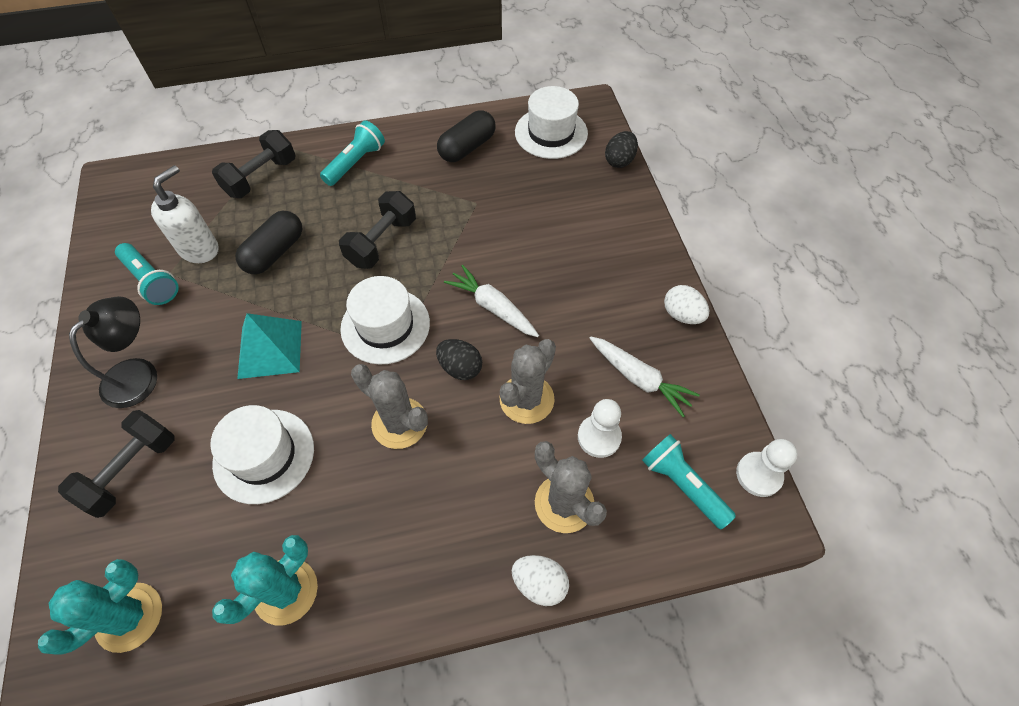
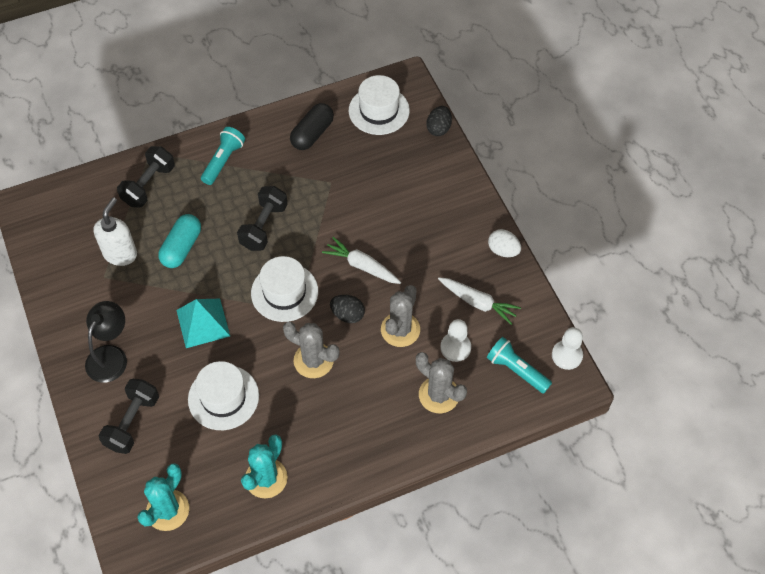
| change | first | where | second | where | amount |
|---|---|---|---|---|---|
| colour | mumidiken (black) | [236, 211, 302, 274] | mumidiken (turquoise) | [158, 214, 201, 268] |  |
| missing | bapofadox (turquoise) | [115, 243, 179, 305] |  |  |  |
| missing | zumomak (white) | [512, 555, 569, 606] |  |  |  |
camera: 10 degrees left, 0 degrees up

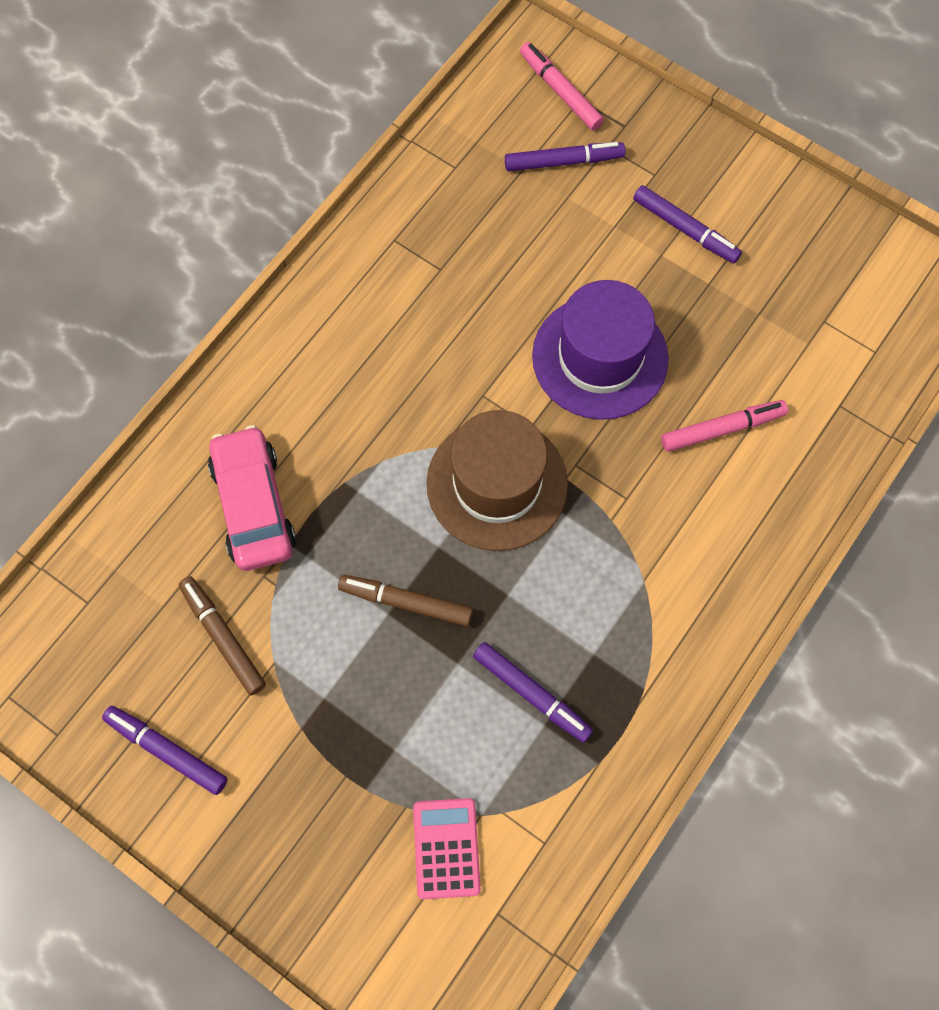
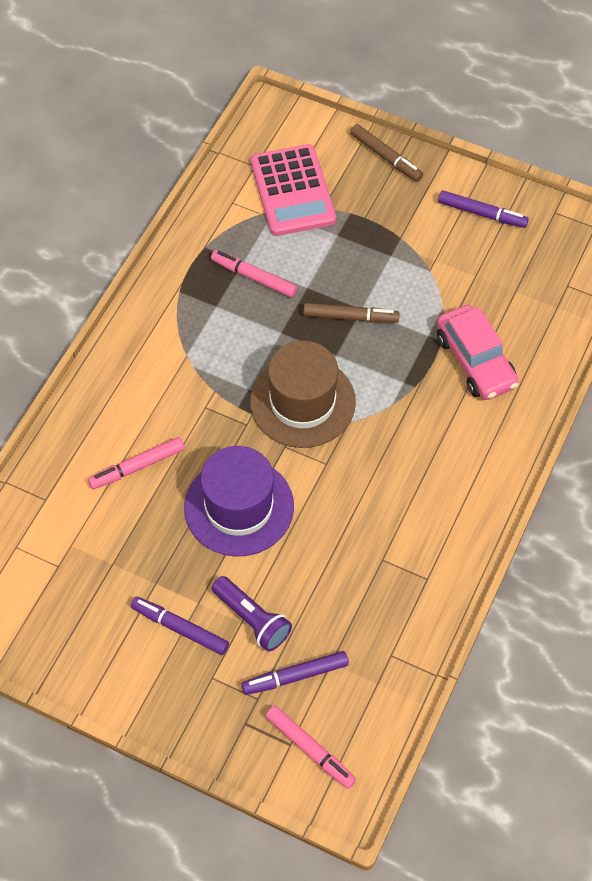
| change | first | where | second | where | amount |
|---|---|---|---|---|---|
| colour | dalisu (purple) | [473, 642, 593, 743] | dalisu (pink) | [211, 250, 298, 298] |  |
| appeared |  |  | bapofadox (purple) | [212, 576, 292, 652] |  |
| size | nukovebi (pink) | [413, 798, 481, 900] |  | [251, 144, 336, 236] | x1.70 |
| relocated | dalisu (brown) | [179, 576, 266, 696] |  | [350, 124, 423, 182] |  |
camera: 170 degrees right, 10 degrees down

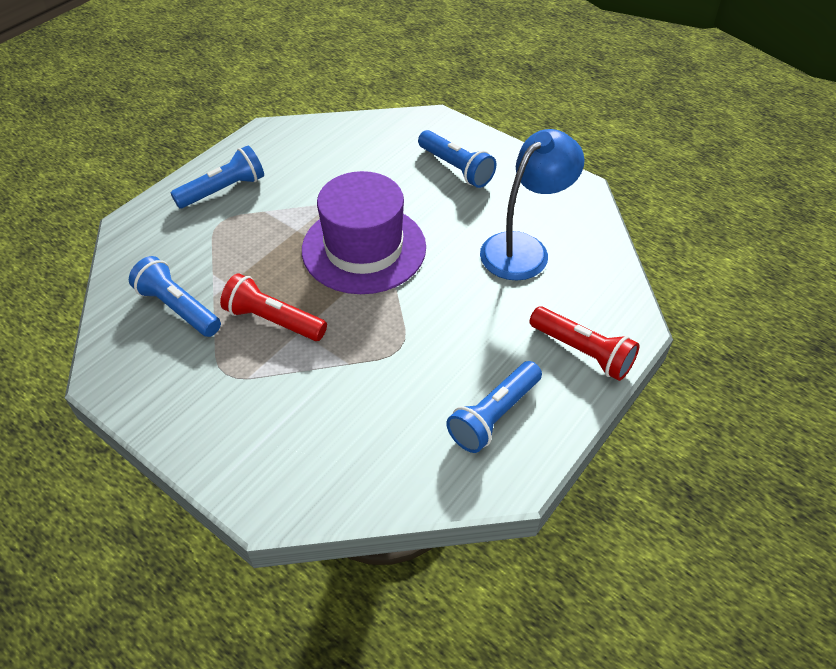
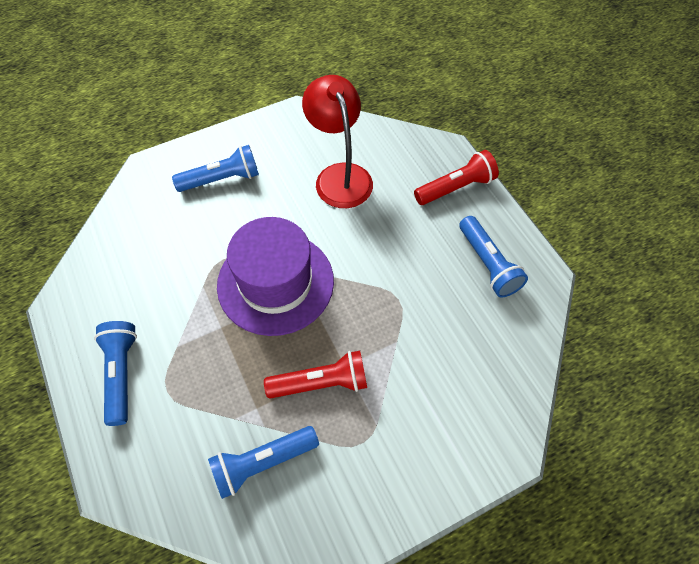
| change | first | where | second | where | amount |
|---|---|---|---|---|---|
| spun | bapofadox (red) | [220, 273, 327, 341] |  | [264, 351, 367, 399] | 150 degrees counterclockwise |
| colour | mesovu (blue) | [480, 129, 584, 281] | mesovu (red) | [302, 75, 373, 208] |  |
camera: 65 degrees left, 10 degrees up

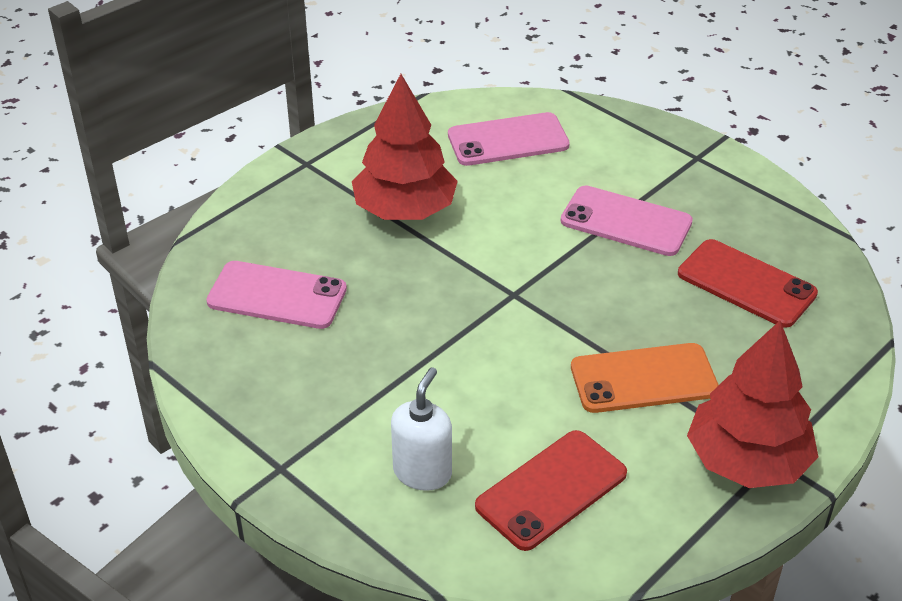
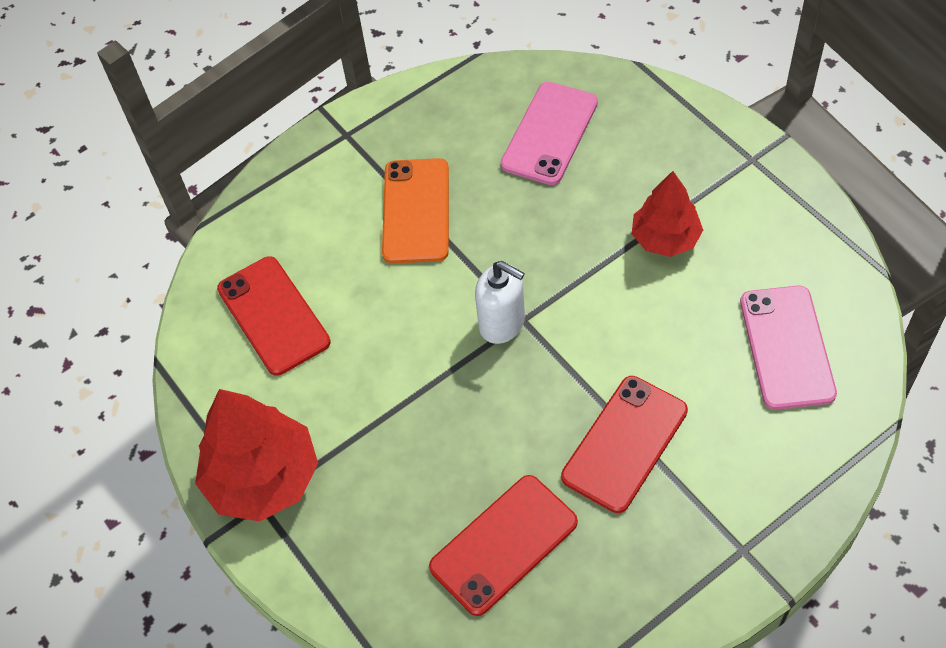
| change | first | where | second | where | amount |
|---|---|---|---|---|---|
| relocated | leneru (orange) | [571, 343, 719, 413] |  | [382, 158, 449, 263] |  |
| relocated | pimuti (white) | [391, 367, 452, 491] |  | [475, 261, 525, 344] |  |
| colour | leneru (pink) | [561, 186, 693, 256] | leneru (red) | [561, 376, 688, 513] |  |
| size | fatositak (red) | [352, 74, 458, 220] |  | [632, 171, 703, 257] | x0.64 |
camera: 105 degrees right, 15 degrees up

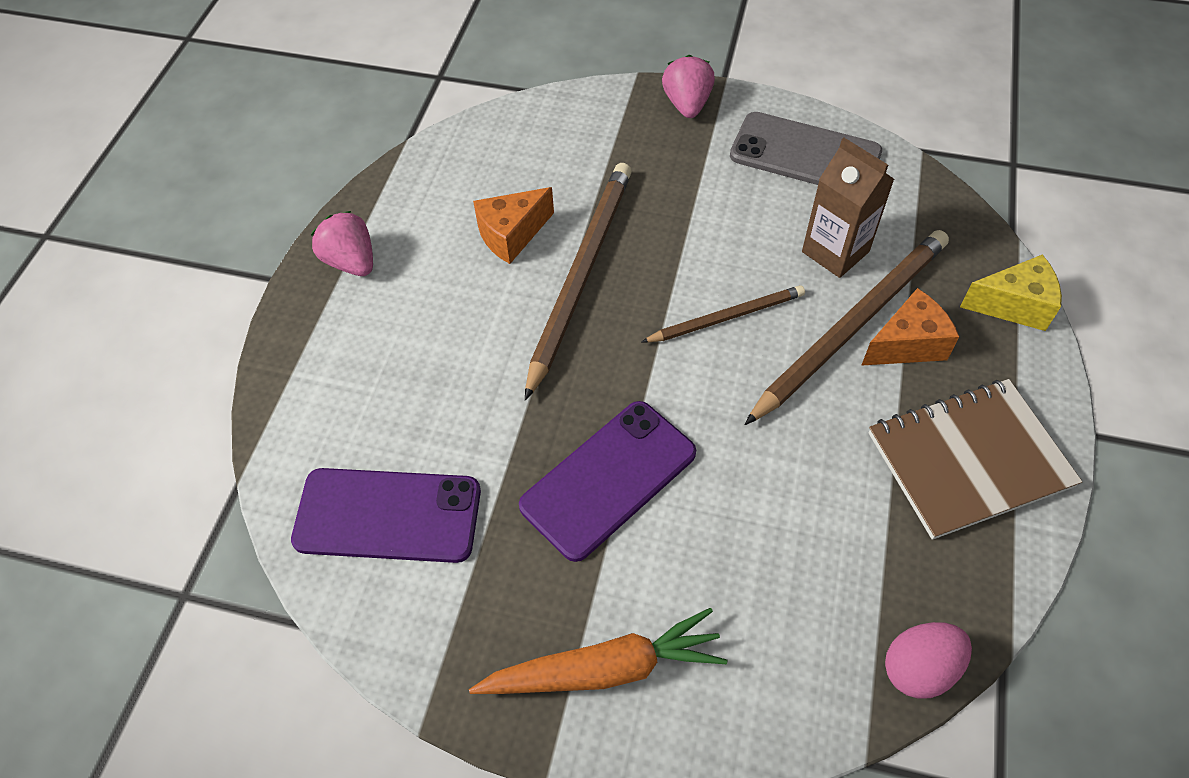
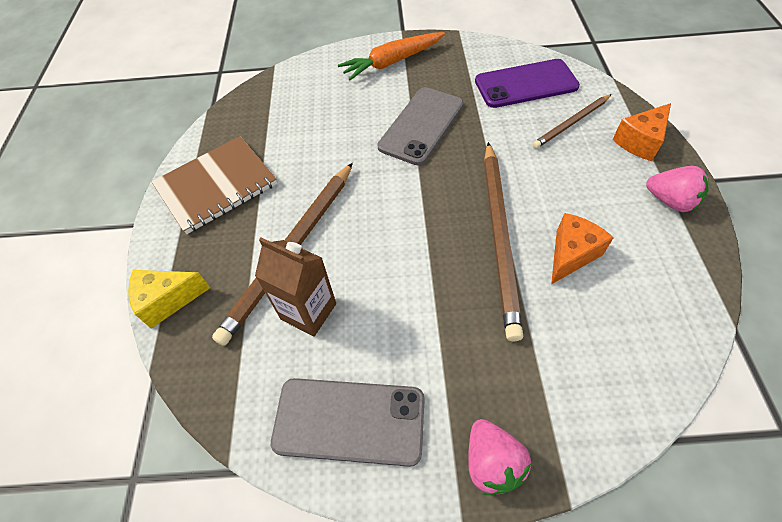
| change | first | where | second | where | amount |
|---|---|---|---|---|---|
| colour | leneru (purple) | [519, 401, 696, 562] | leneru (grey) | [377, 87, 464, 165] |  |
| relocated | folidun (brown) | [642, 285, 805, 343] |  | [533, 94, 612, 148] |  |
| relocated | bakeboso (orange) | [861, 288, 959, 366] |  | [613, 103, 671, 161] |  |
| missing | zumomak (pink) | [885, 622, 972, 699] |  |  |  |
camera: 165 degrees right, 0 degrees up

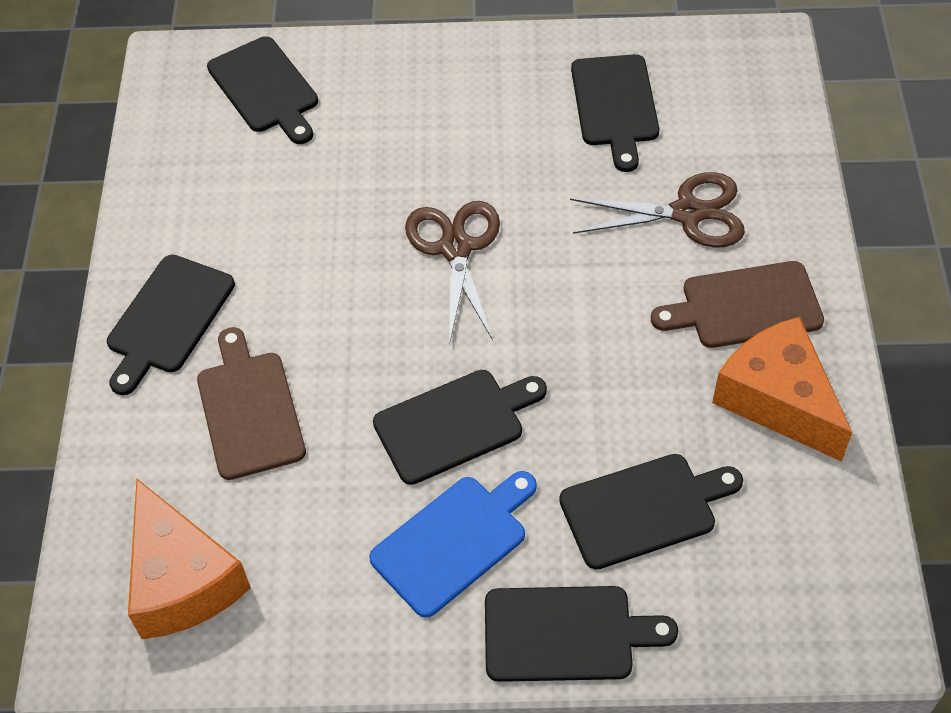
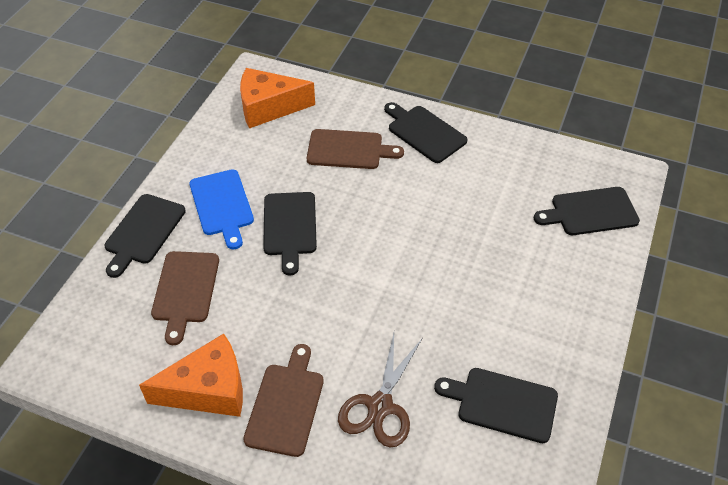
| change | first | where | second | where | amount |
|---|---|---|---|---|---|
| colour | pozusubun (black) | [559, 454, 743, 569] | pozusubun (brown) | [151, 251, 219, 345] |  |
| missing | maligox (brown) | [405, 201, 500, 345] |  |  |  |
camera: 110 degrees right, 5 degrees down

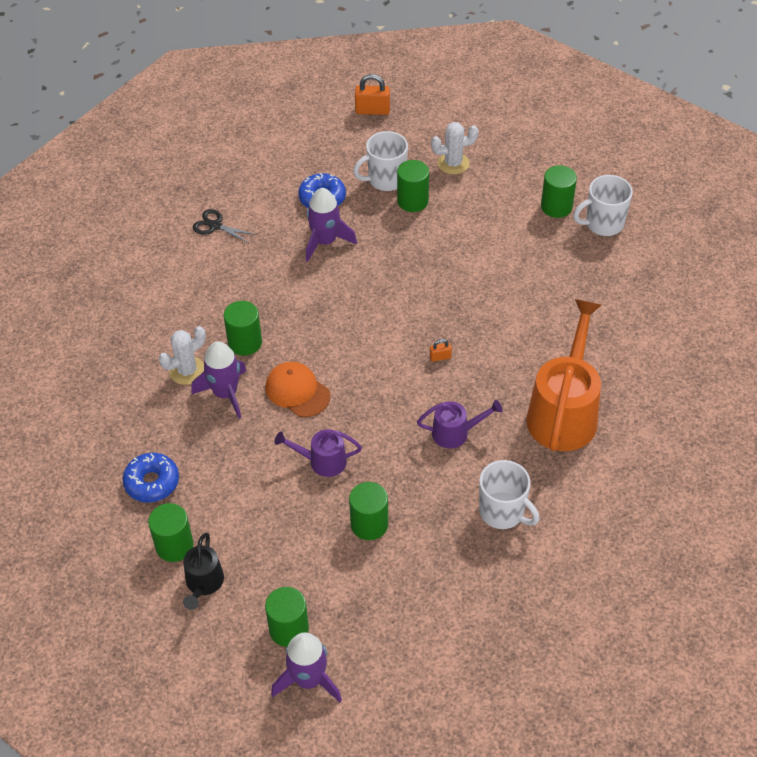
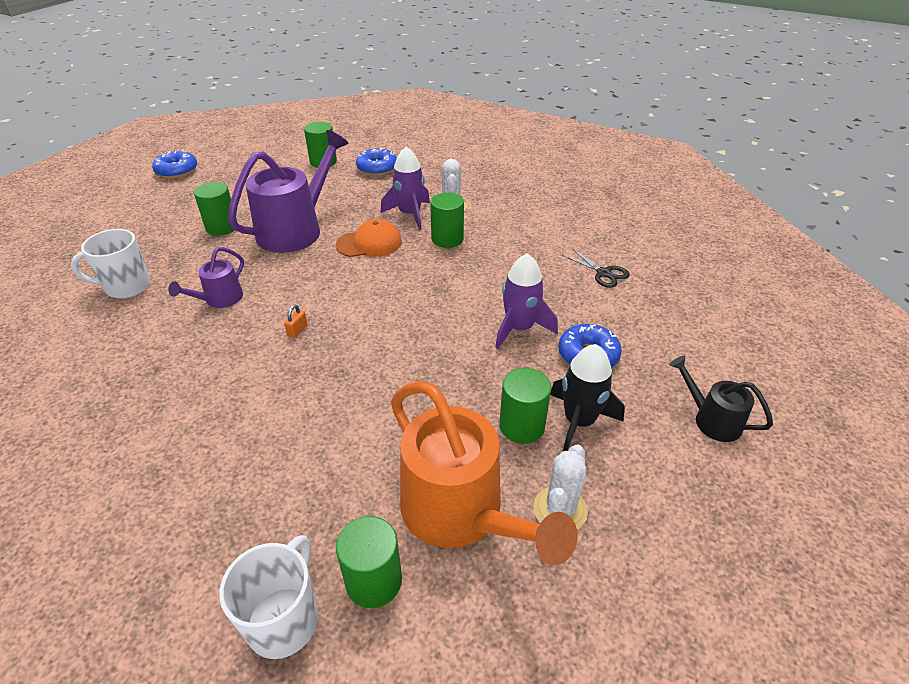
| change | first | where | second | where | amount |
|---|---|---|---|---|---|
| exchanged | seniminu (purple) | [271, 632, 342, 702] | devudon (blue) | [152, 150, 197, 178] |  |
| size | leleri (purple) | [274, 429, 362, 477] |  | [228, 130, 349, 253] | x1.99 |
| relocated | leleri (orange) | [526, 299, 601, 451] |  | [391, 381, 578, 565] |  |
| exchanged | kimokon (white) | [353, 131, 408, 191] | seniminu (black) | [550, 344, 625, 451] |  |
| spun | maligox (black) | [193, 209, 257, 244] |  | [562, 249, 630, 288] | 75 degrees clockwise |
| relocated | leleri (black) | [183, 532, 224, 610] |  | [669, 356, 773, 442] |  |
| missing | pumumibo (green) | [265, 587, 309, 647] |  |  |  |
| missing | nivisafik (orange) | [355, 74, 390, 115] |  |  |  |
camera: 125 degrees right, 10 degrees down

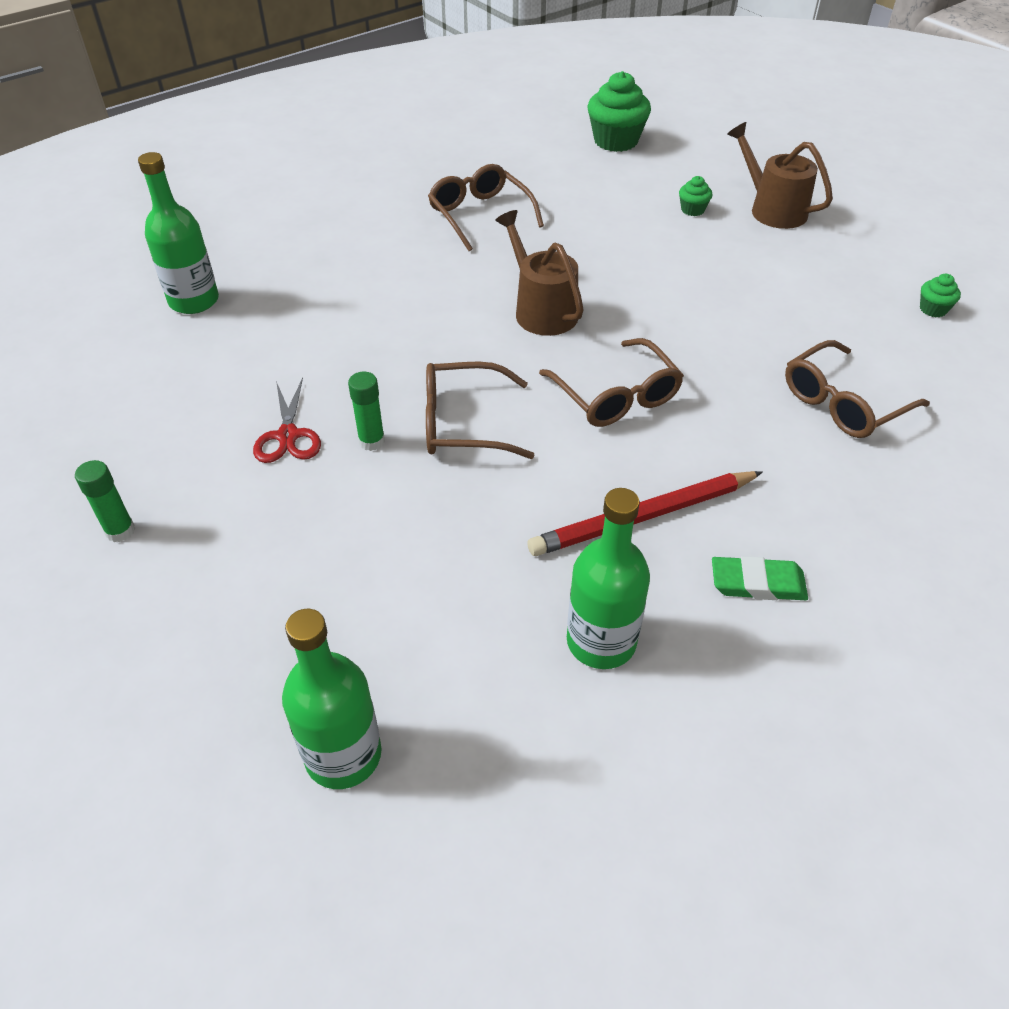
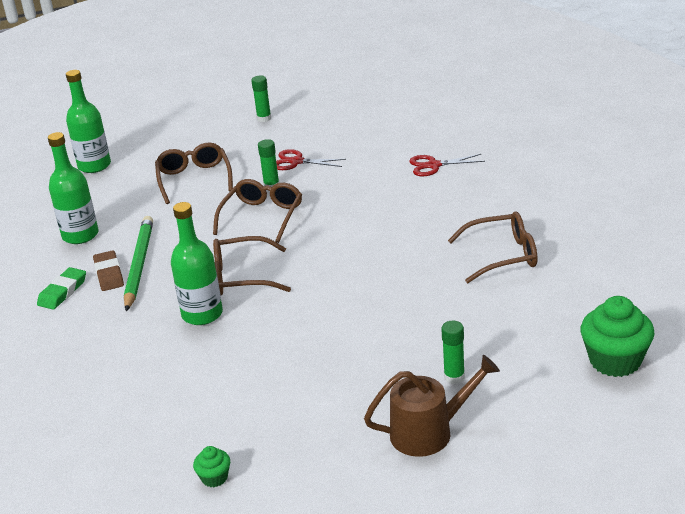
| change | first | where | second | where | amount |
|---|---|---|---|---|---|
| appeared |  |  | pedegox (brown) | [93, 250, 124, 291] |  |
| colour | folidun (red) | [528, 471, 763, 556] | folidun (green) | [124, 216, 153, 311] |  |
| relocated | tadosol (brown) | [785, 340, 930, 438] |  | [155, 142, 233, 204] |  |
| relocated | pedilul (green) | [138, 152, 219, 314] |  | [171, 202, 223, 325] |  |
| appeared |  |  | maligox (red) | [409, 154, 485, 176] |  |
| exchanged | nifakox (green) | [679, 176, 713, 216] | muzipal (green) | [441, 321, 465, 384] |  |
| missing | leleri (brown) | [495, 210, 584, 336] |  |  |  |
camera: 115 degrees right, 15 degrees down

